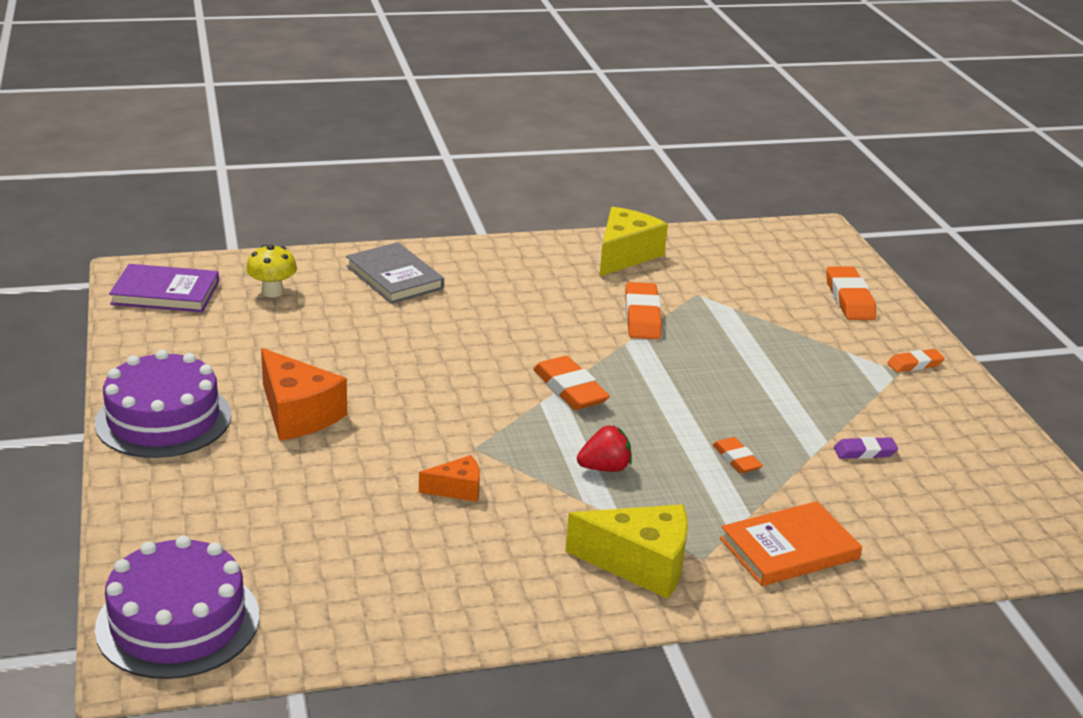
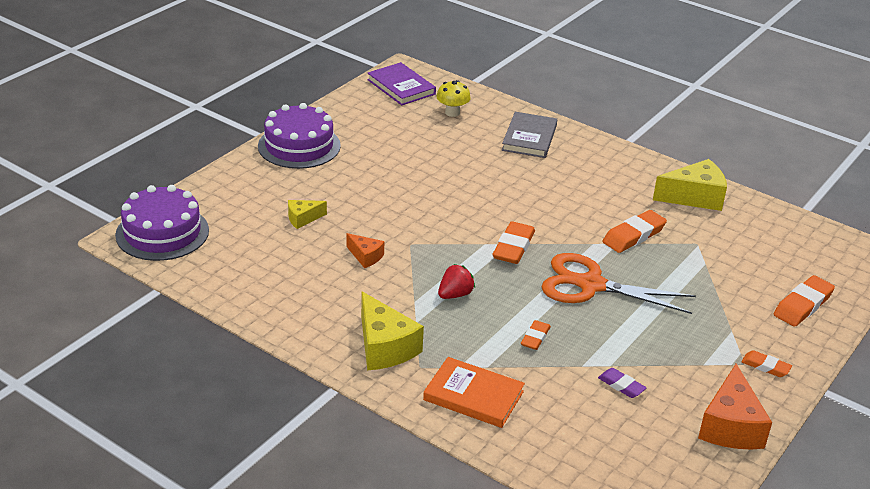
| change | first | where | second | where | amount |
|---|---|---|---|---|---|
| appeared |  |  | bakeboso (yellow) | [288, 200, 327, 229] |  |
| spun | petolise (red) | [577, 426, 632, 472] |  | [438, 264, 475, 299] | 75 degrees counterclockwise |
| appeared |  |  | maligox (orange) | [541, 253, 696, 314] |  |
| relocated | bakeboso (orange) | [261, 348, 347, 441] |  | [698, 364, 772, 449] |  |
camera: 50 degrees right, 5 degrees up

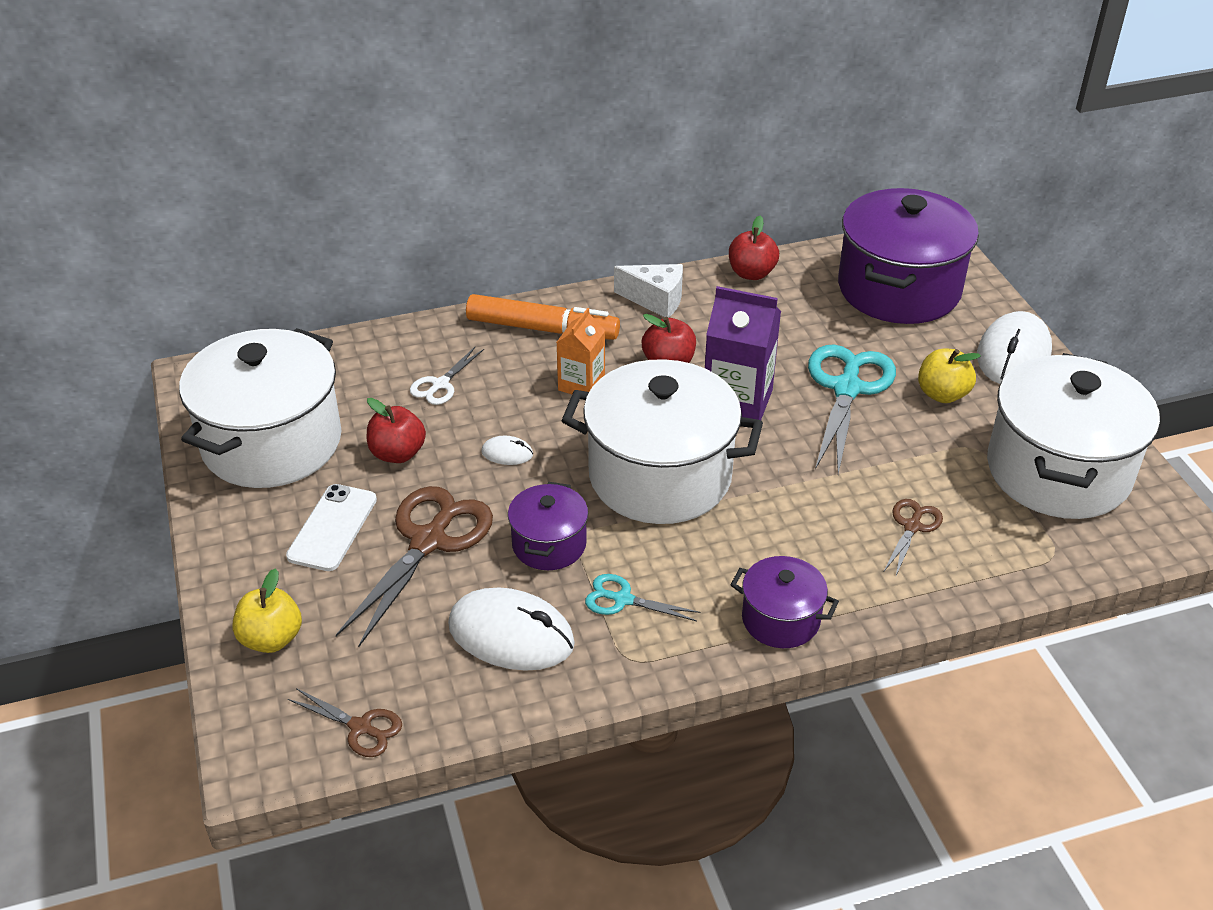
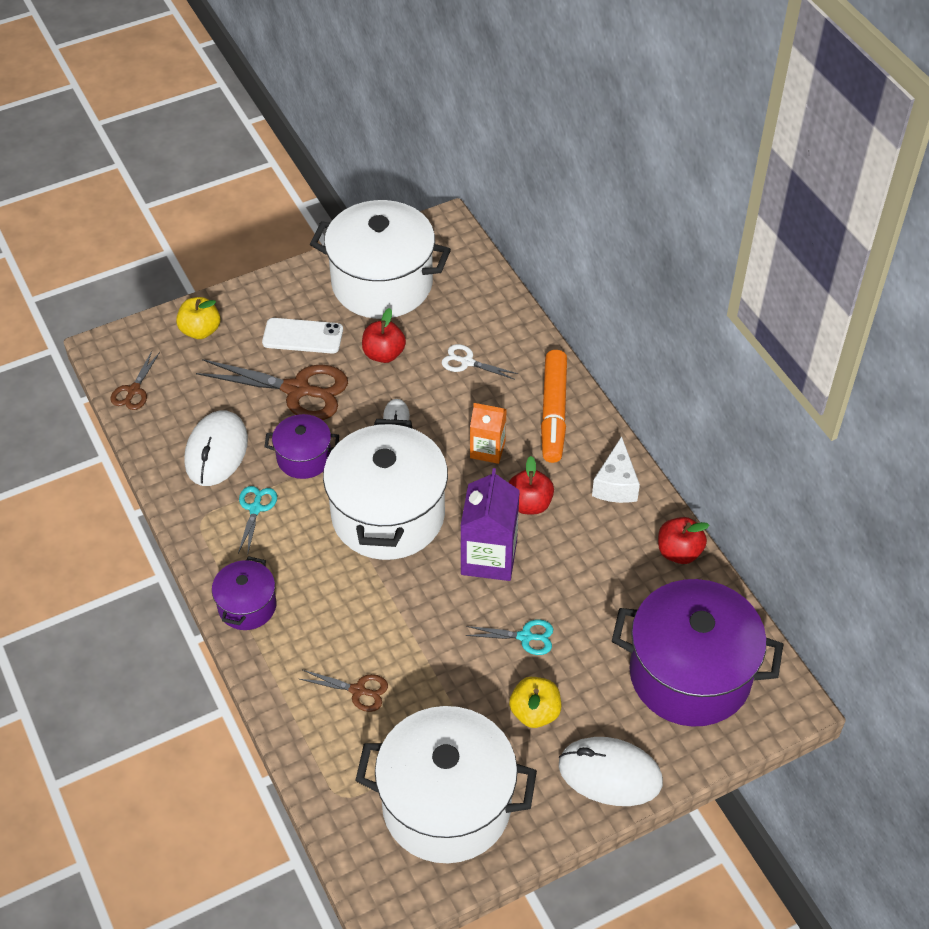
| change | first | where | second | where | amount |
|---|---|---|---|---|---|
| size | maligox (turquoise) | [808, 345, 896, 474] |  | [465, 619, 553, 655] | x0.51 |
camera: 80 degrees right, 10 degrees up

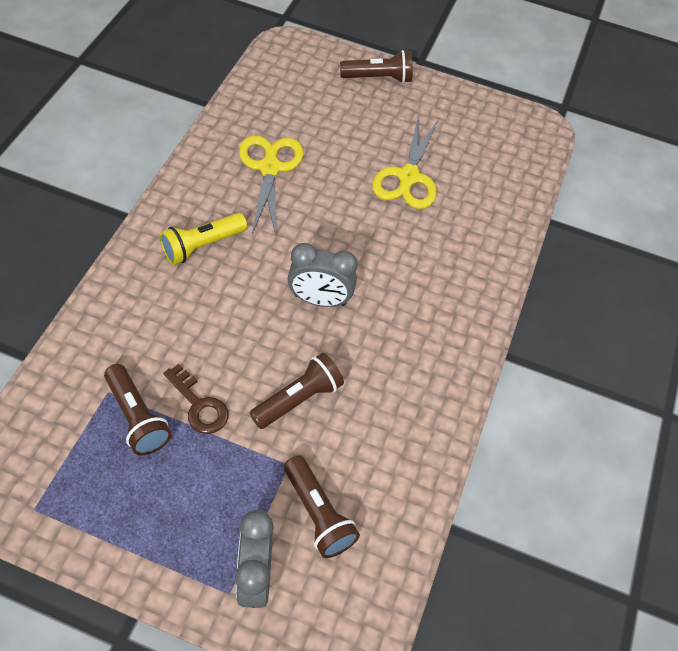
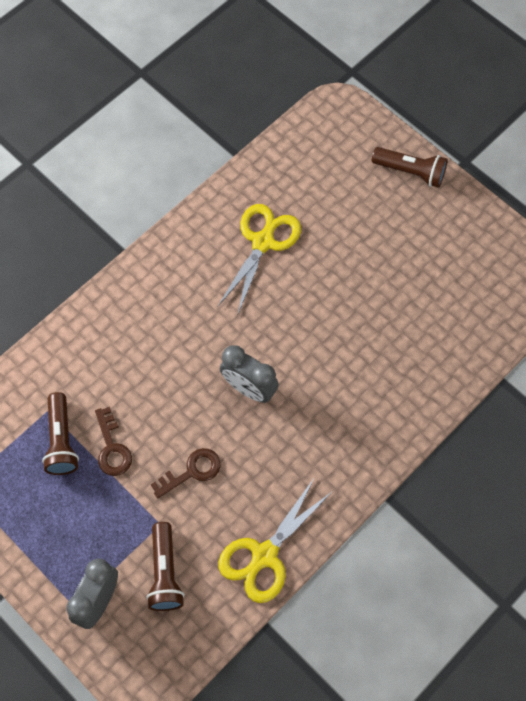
| change | first | where | second | where | amount |
|---|---|---|---|---|---|
| exchanged | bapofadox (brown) | [250, 353, 344, 429] | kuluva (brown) | [151, 448, 221, 499] |  |
| relocated | maligox (yellow) | [372, 115, 439, 209] |  | [218, 477, 333, 603] |  |
| missing | bapofadox (yellow) | [160, 213, 247, 265] |  |  |  |
camera: 30 degrees right, 10 degrees up

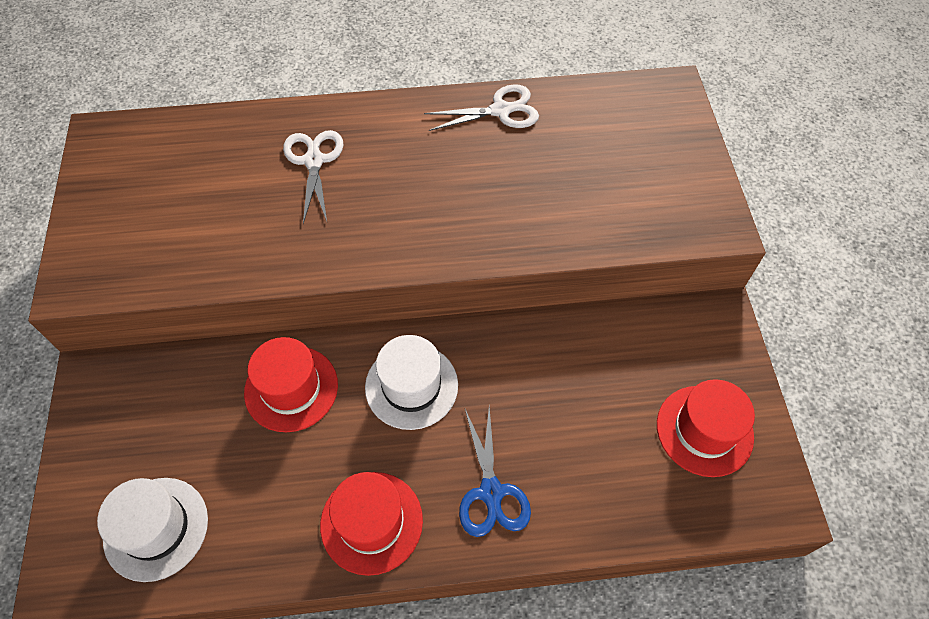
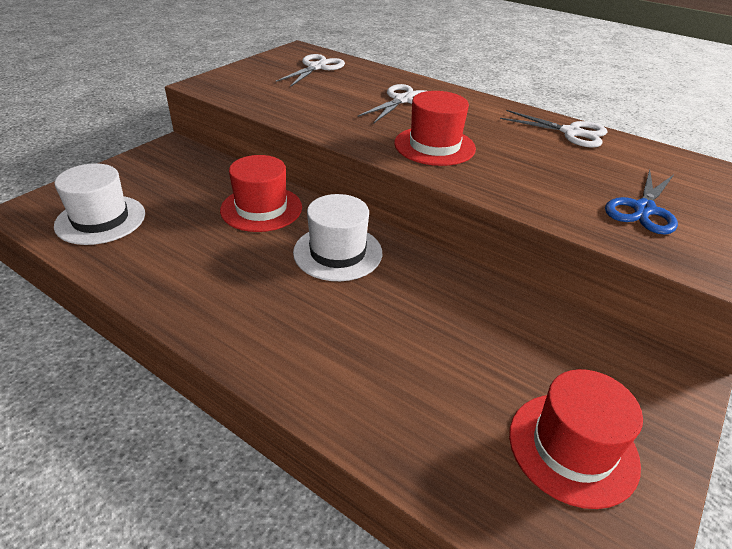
| change | first | where | second | where | amount |
|---|---|---|---|---|---|
| appeared |  |  | maligox (white) | [276, 54, 345, 86] |  |
| relocated | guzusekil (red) | [320, 472, 423, 576] |  | [394, 91, 476, 166] |  |
| relocated | maligox (blue) | [459, 406, 531, 537] |  | [605, 170, 678, 235] |  |
camera: 40 degrees right, 20 degrees down

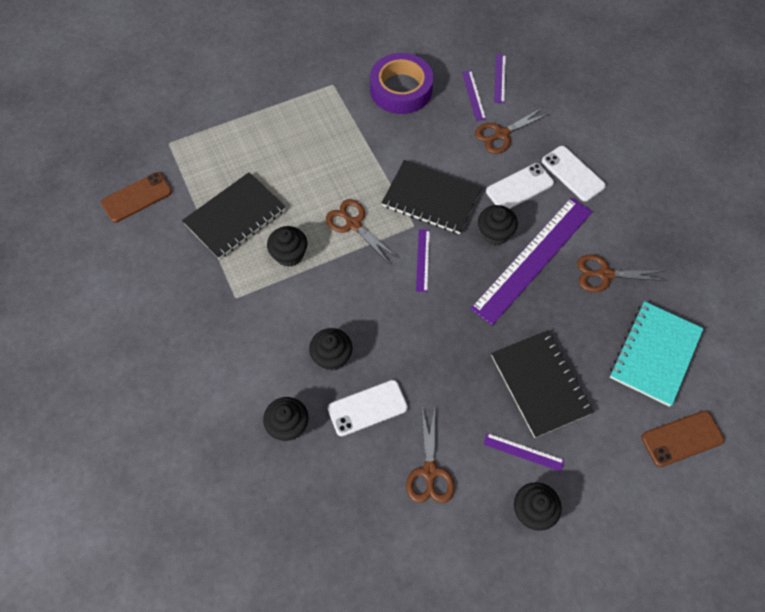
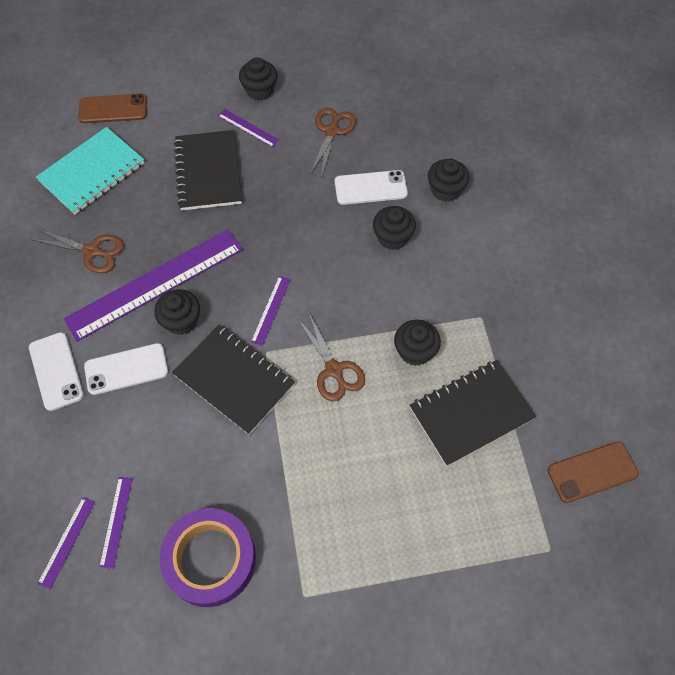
| change | first | where | second | where | amount |
|---|---|---|---|---|---|
| missing | maligox (brown) | [475, 107, 550, 154] |  |  |  |
camera: 165 degrees left, 0 degrees up

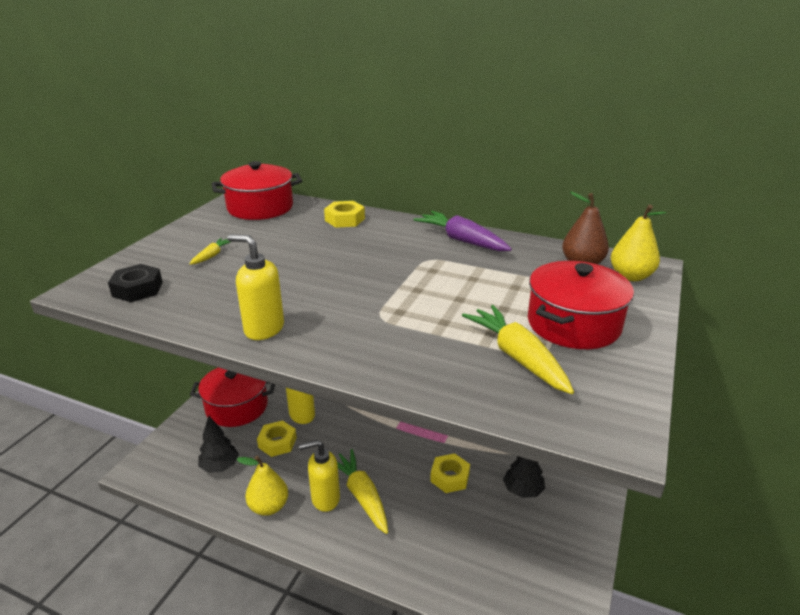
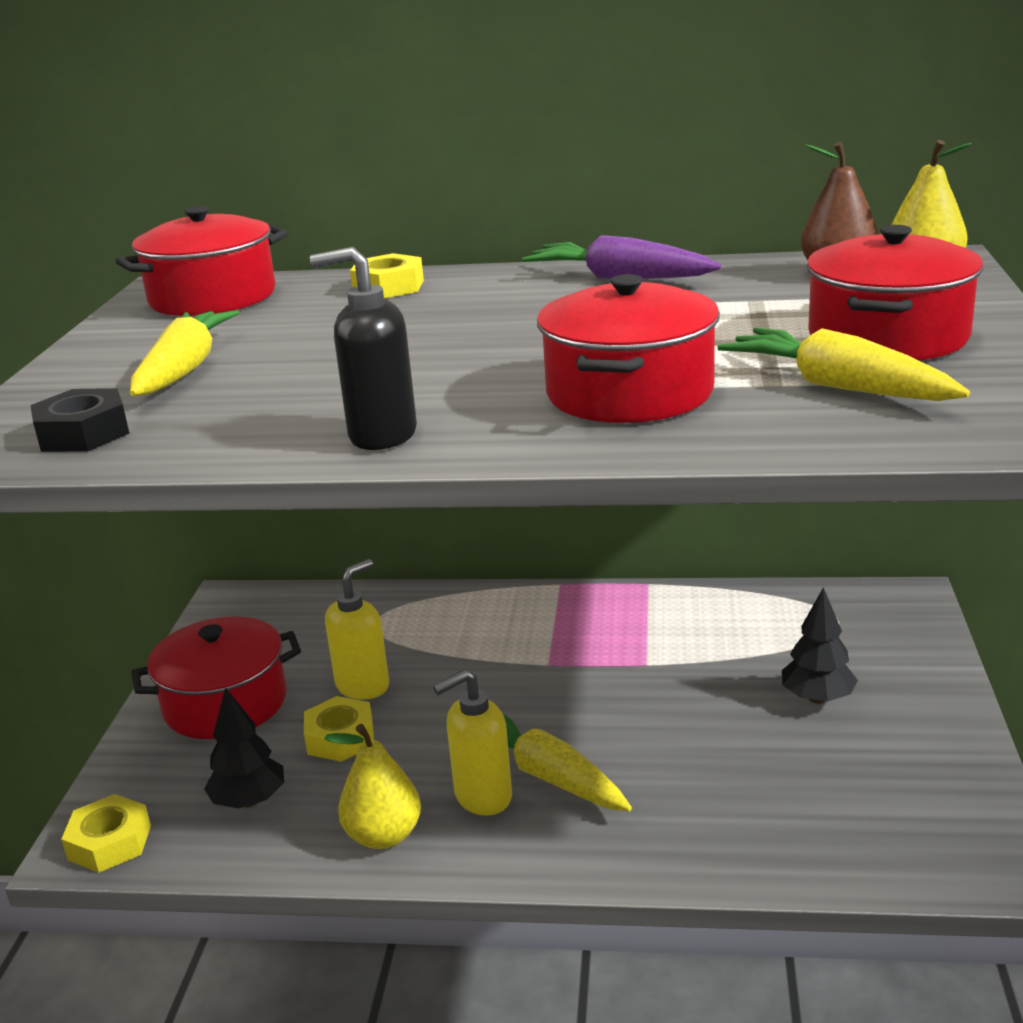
| change | first | where | second | where | amount |
|---|---|---|---|---|---|
| relocated | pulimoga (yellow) | [430, 453, 470, 493] |  | [61, 794, 151, 873] |  |
| size | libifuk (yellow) | [190, 238, 230, 265] |  | [130, 310, 240, 396] | x2.01 |
| colour | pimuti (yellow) | [228, 234, 284, 340] | pimuti (black) | [310, 247, 417, 450] |  |
| appeared |  |  | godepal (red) | [537, 274, 720, 423] |  |
camera: 15 degrees left, 5 degrees down

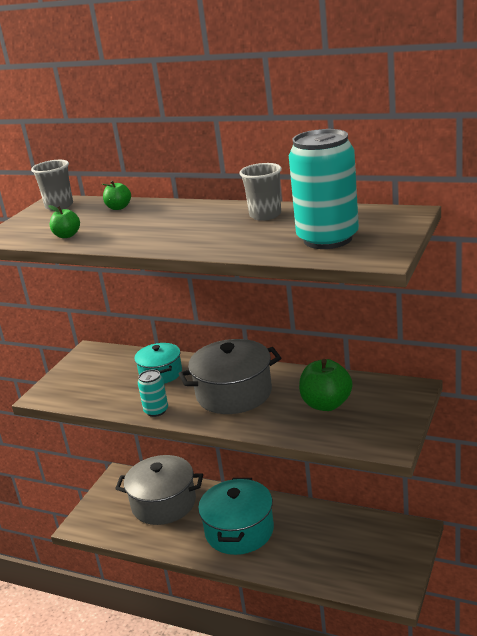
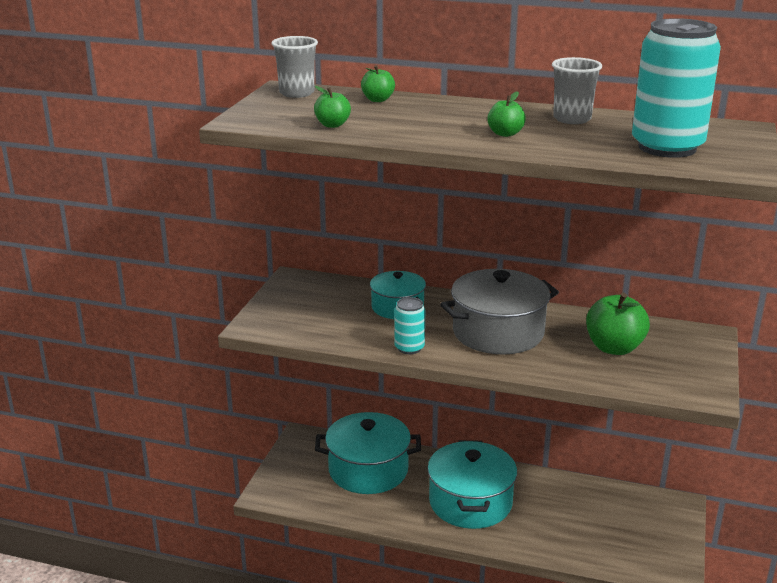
| change | first | where | second | where | amount |
|---|---|---|---|---|---|
| colour | godepal (grey) | [115, 455, 203, 525] | godepal (turquoise) | [315, 412, 421, 494] |  |
| appeared |  |  | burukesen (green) | [487, 91, 526, 137] |  |
camera: 10 degrees left, 0 degrees up

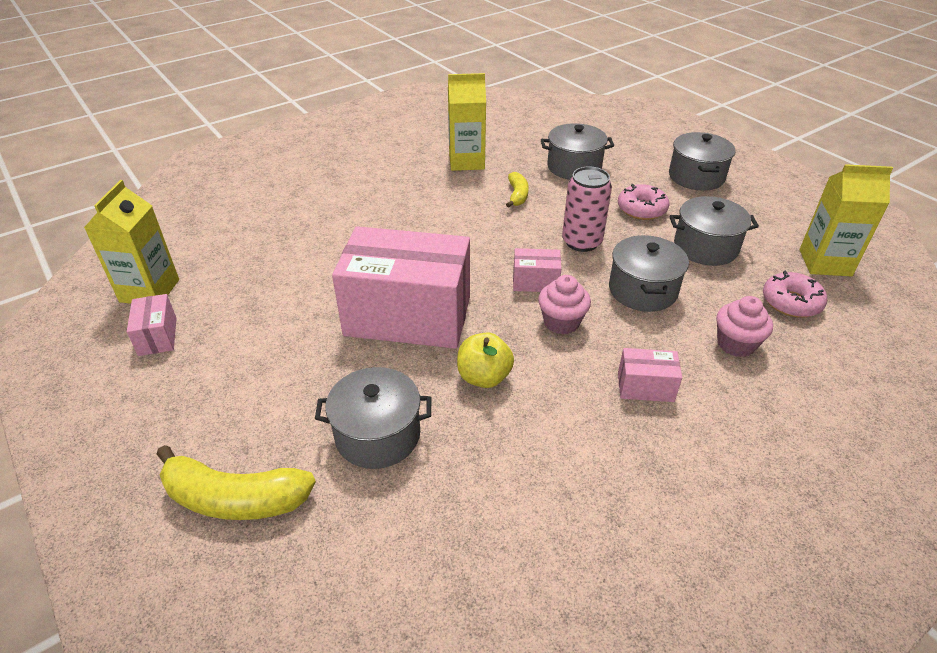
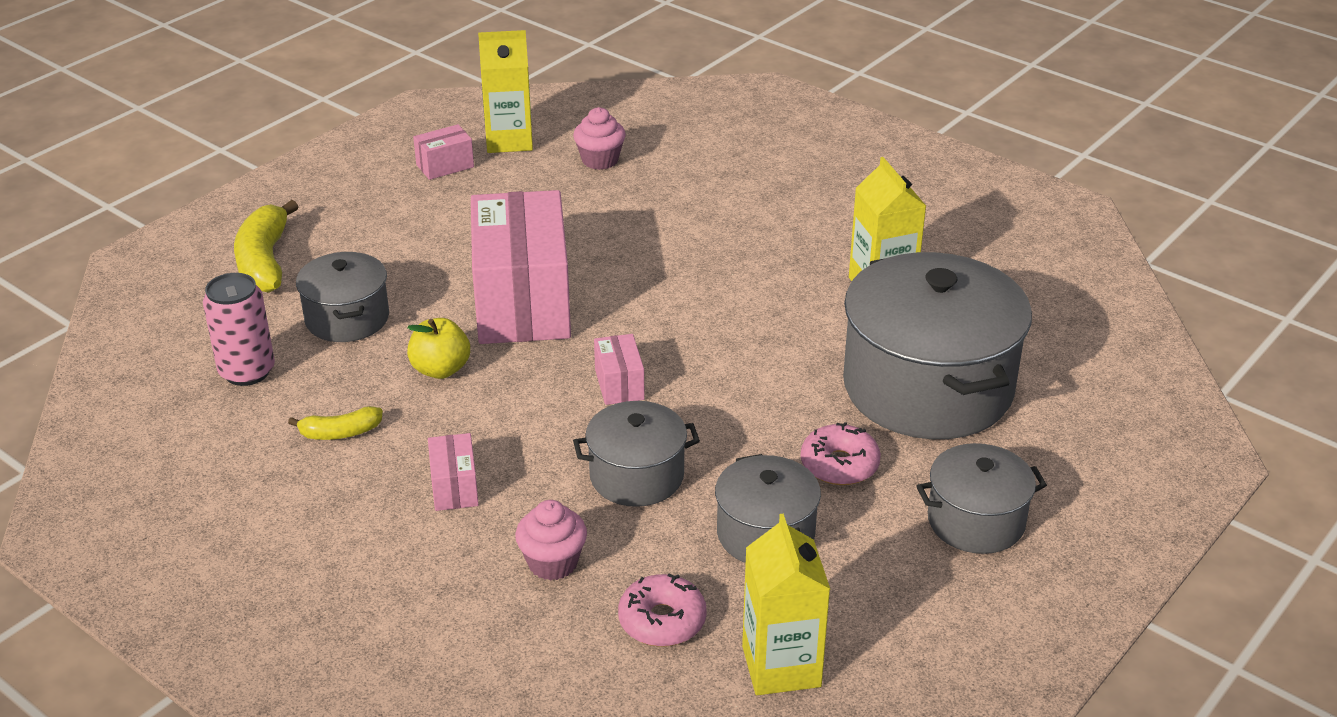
| change | first | where | second | where | amount |
|---|---|---|---|---|---|
| relocated | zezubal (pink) | [562, 167, 612, 252] |  | [203, 273, 275, 386] |  |
| relocated | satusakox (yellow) | [506, 172, 529, 208] |  | [288, 406, 383, 440] |  |
| relocated | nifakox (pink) | [538, 275, 591, 335] |  | [573, 107, 626, 170] |  |
| size | godepal (grey) | [541, 123, 614, 180] |  | [843, 252, 1032, 439] | x1.92 |
camera: 75 degrees right, 5 degrees down

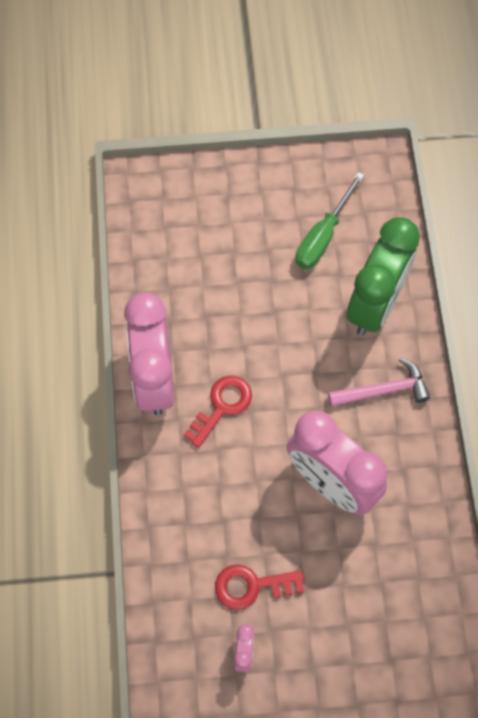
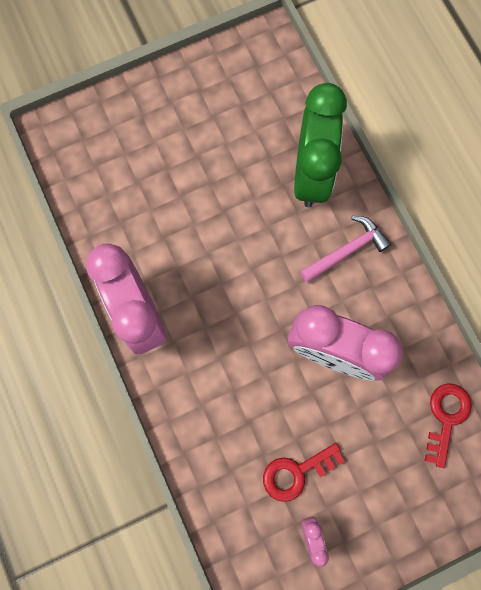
| change | first | where | second | where | amount |
|---|---|---|---|---|---|
| relocated | kuluva (red) | [184, 376, 252, 448] |  | [425, 383, 472, 468] |  |
| missing | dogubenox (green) | [295, 172, 364, 269] |  |  |  |
camera: 20 degrees left, 10 degrees up

